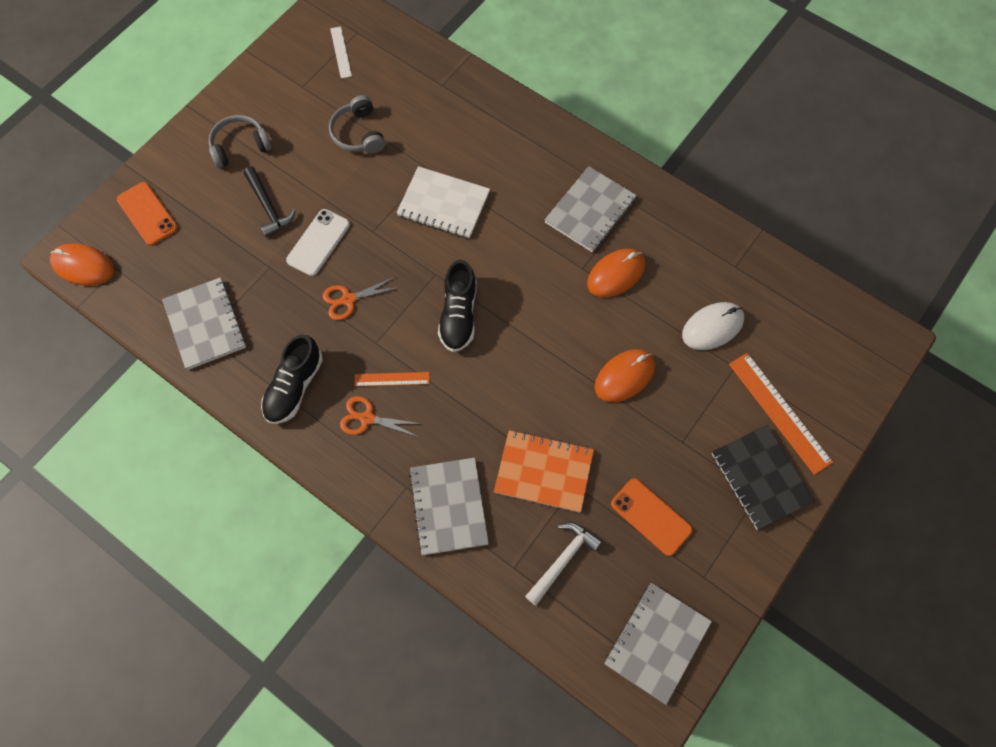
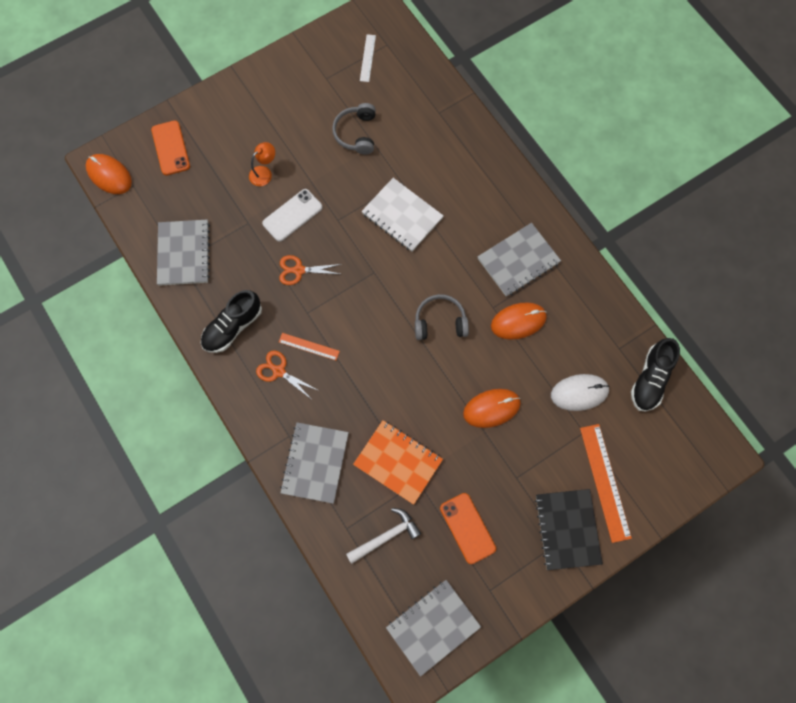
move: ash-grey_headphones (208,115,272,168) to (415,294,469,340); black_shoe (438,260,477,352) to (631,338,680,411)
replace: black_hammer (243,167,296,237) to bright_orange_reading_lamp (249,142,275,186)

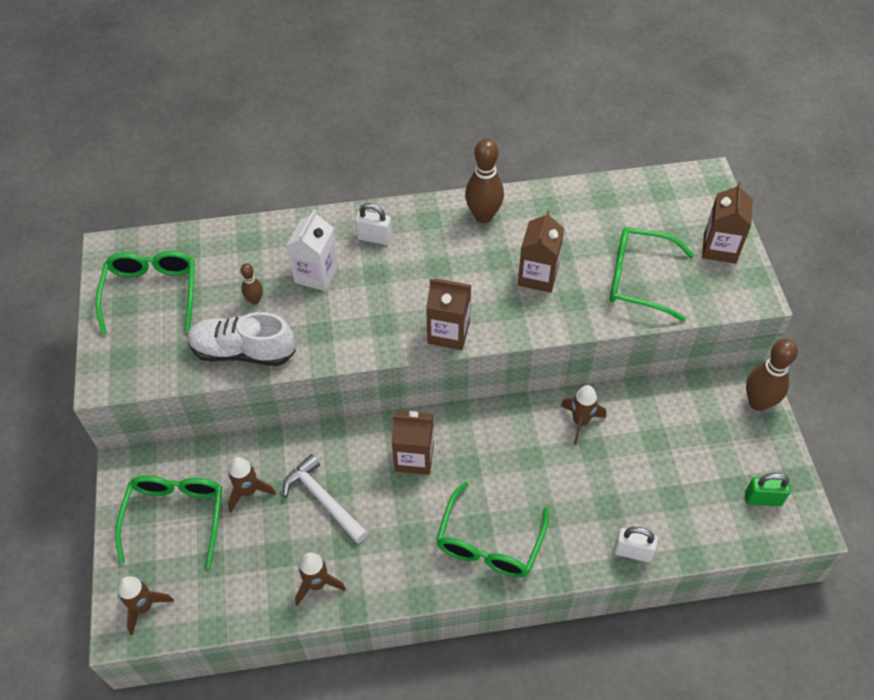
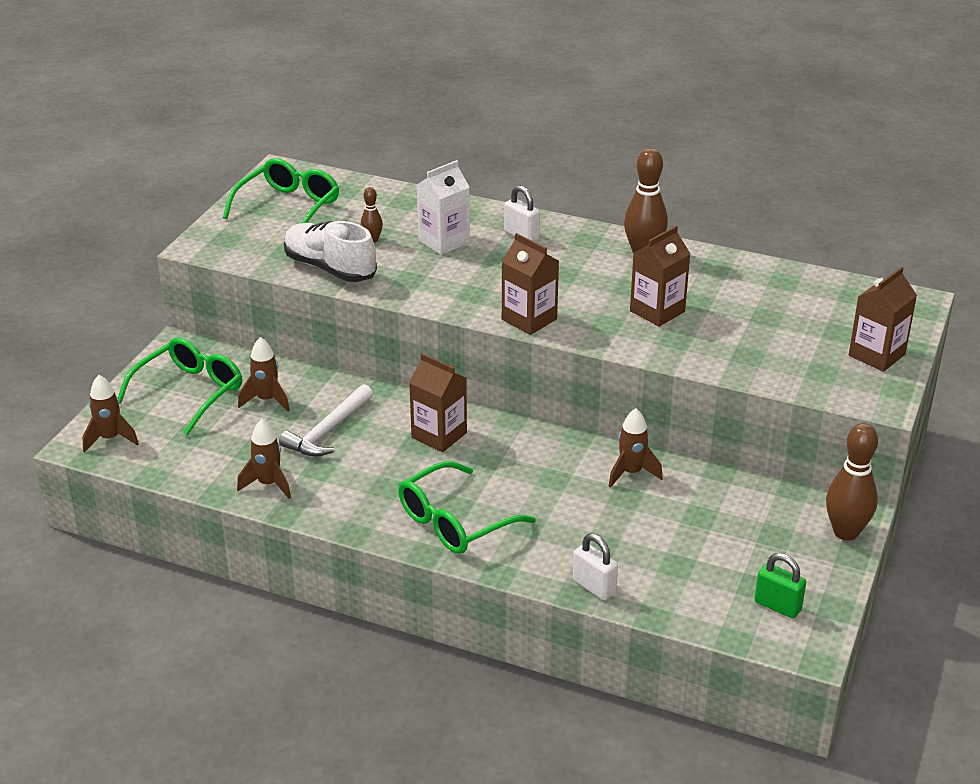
delete: emerald_eyeglasses (610,227,694,322)
rotate: snow-white_hammer (283,454,368,543) = (279,384,373,456) 135 degrees counterclockwise

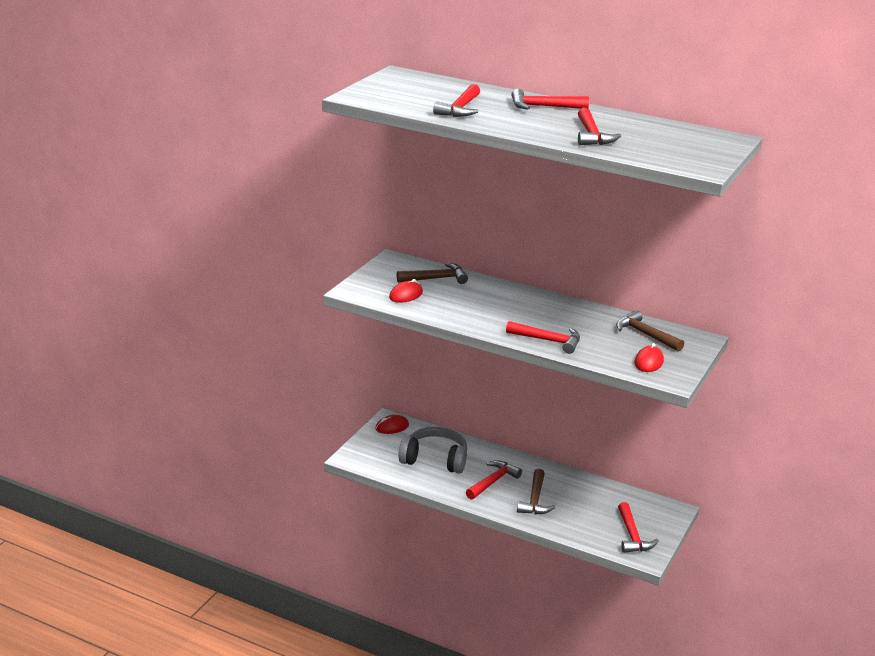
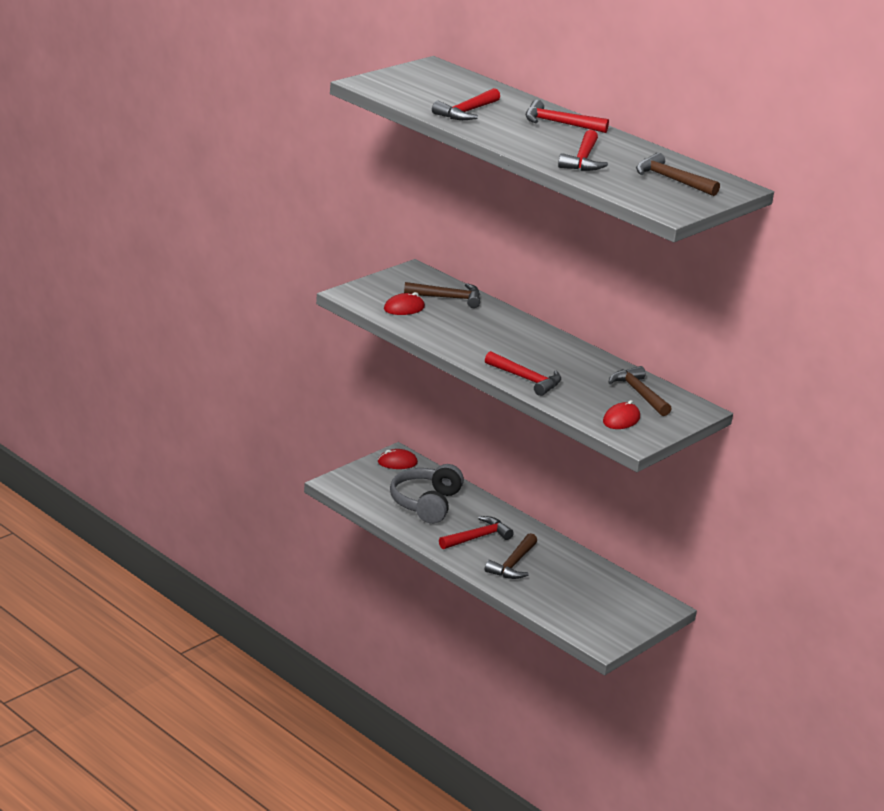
delete: red_hammer (618,502,659,553)
insert: dark_brown_hammer (636,153,720,196)
rotate: ash-grey_headphones (398,427,467,474) = (390,464,464,524) 105 degrees counterclockwise

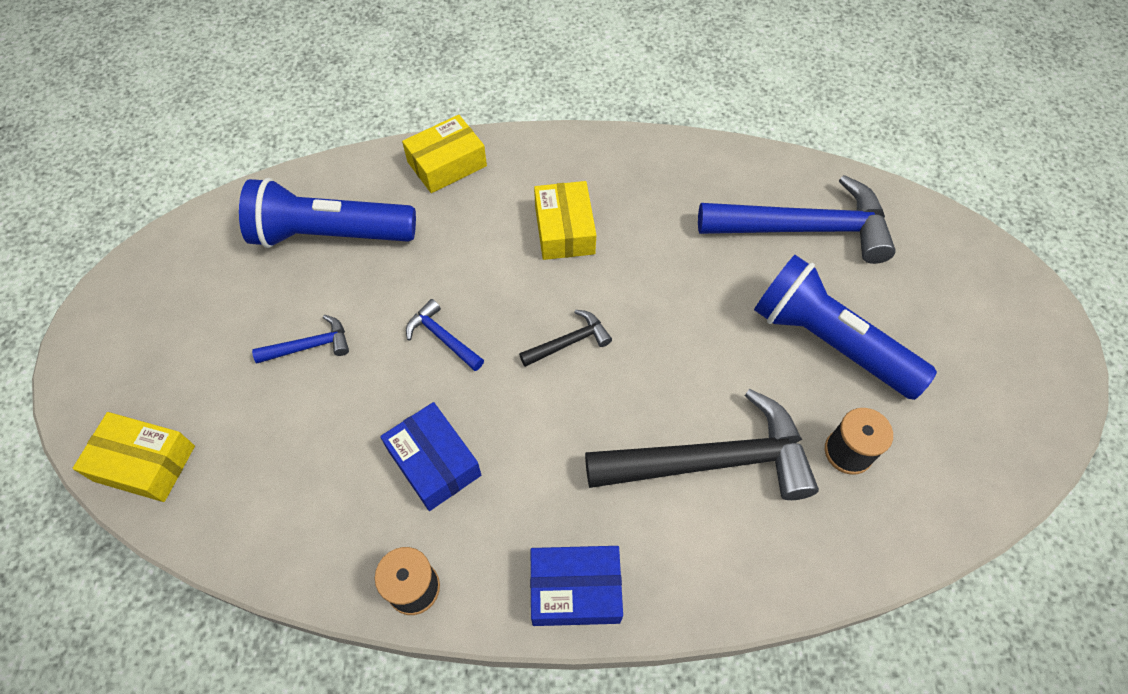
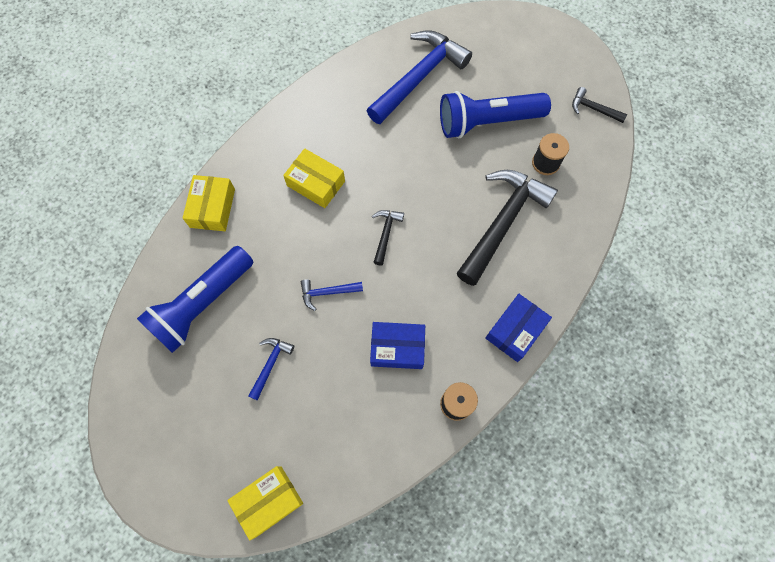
insert: black_hammer (572,87,627,123)

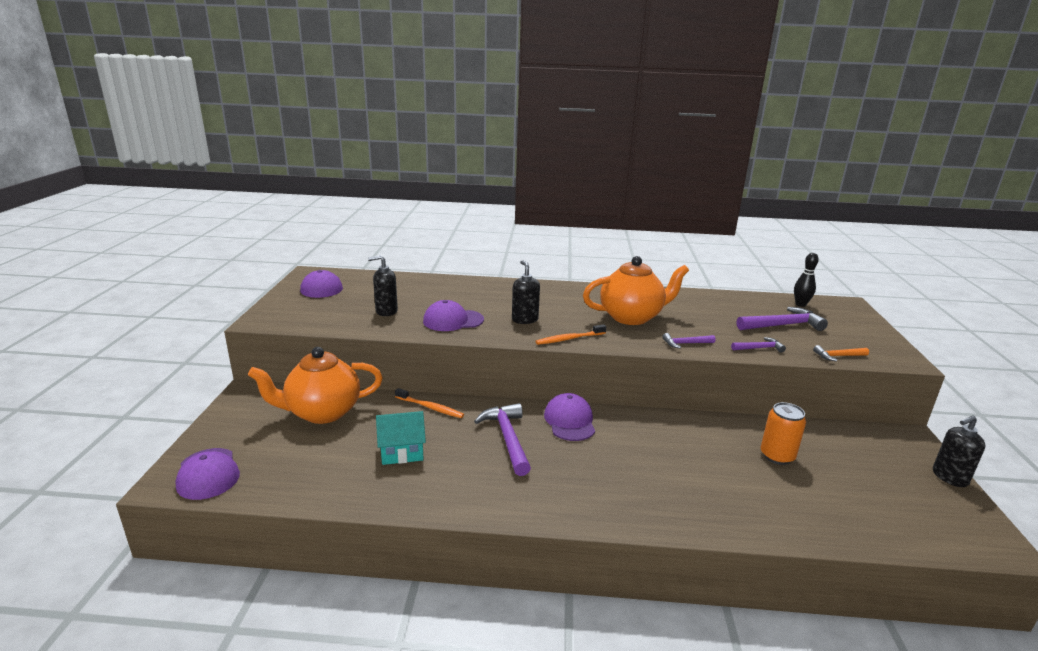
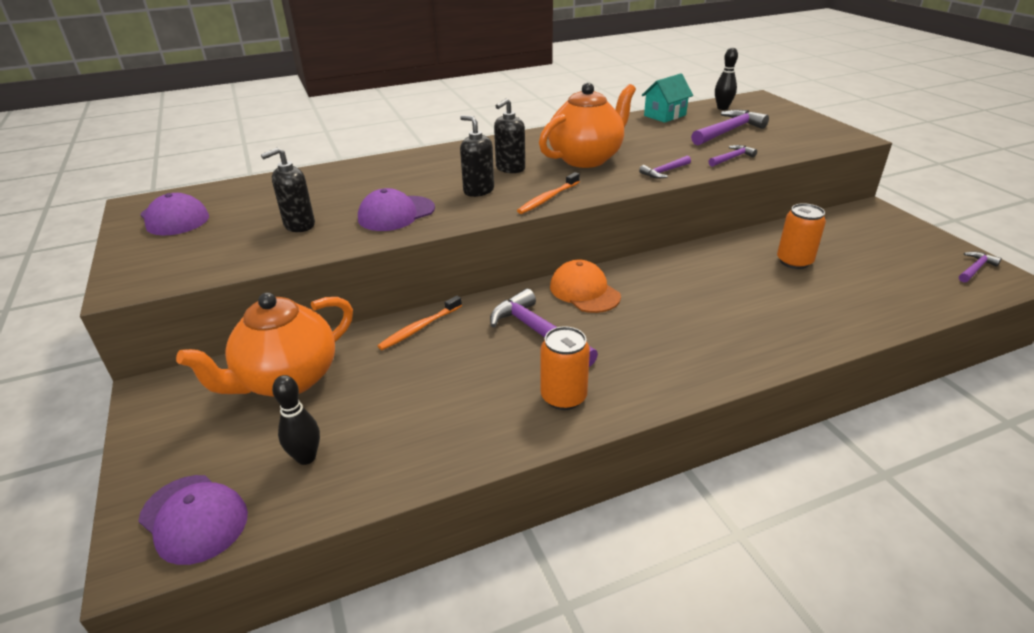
delete: bright_orange_hammer (813,345,869,362)
insert: black_tenpin (272,375,320,465); bright_orange_soda_can (541,326,590,410); purple_hammer (959,251,1002,283)
move: aqua_toy_house (376,411,426,465) to (642,73,693,123); black_soap_pump (933,415,986,487) to (494,98,525,173)
recolor: purple_peaked_cap (544,393,595,441) to bright_orange_peaked_cap (550,260,621,313)
rotate: bright_orange_toothbrush (395,388,464,418) = (378,295,462,350) 135 degrees clockwise

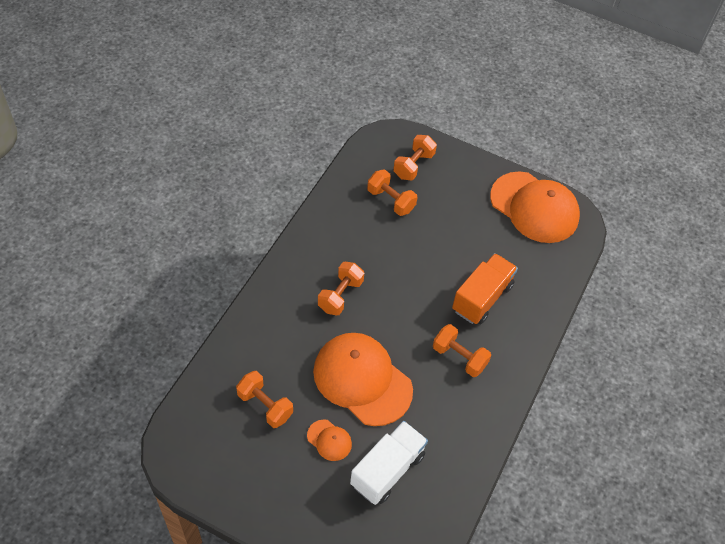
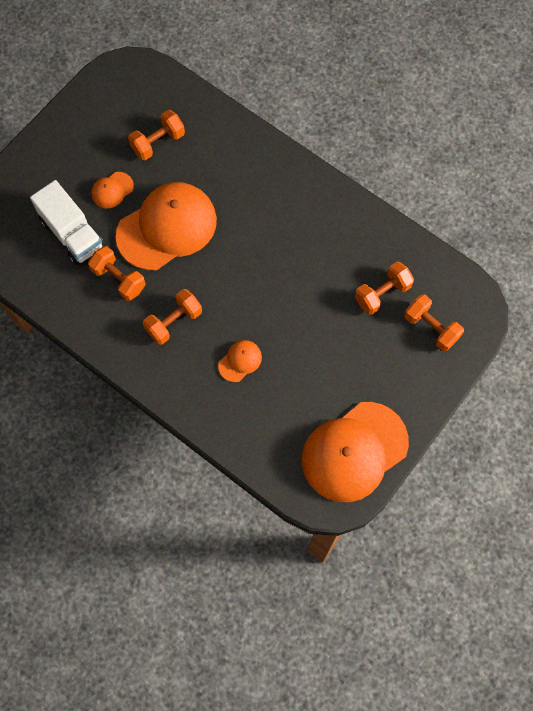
move: bright_orange_dumbbell (318,262,364,316) to (88,246,146,301)
replace: bright_orange_lorry (452,253,518,324) to bright_orange_peaked_cap (218,340,262,382)

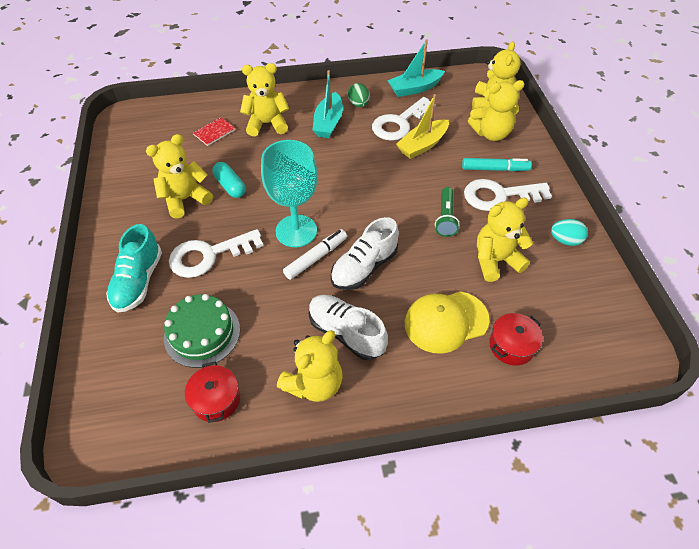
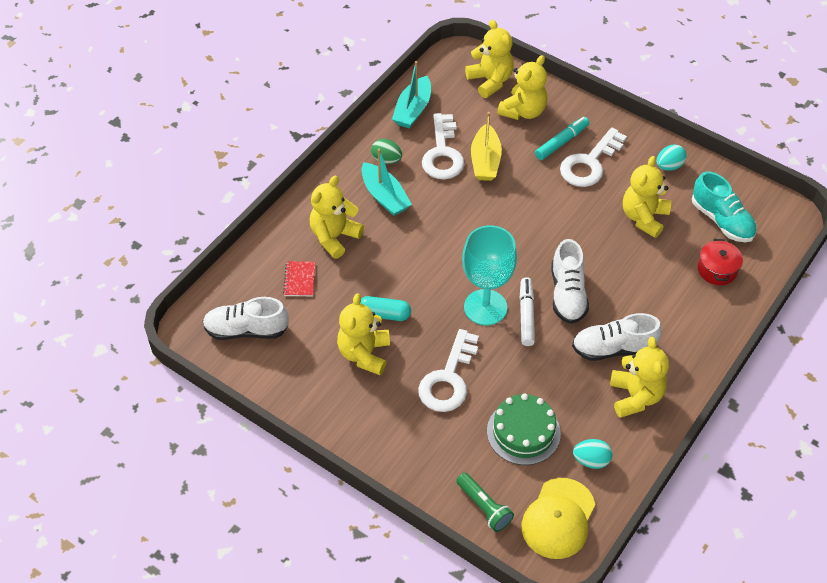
insert: snow-white_shoe (203,297,289,340)
move: aqua_shoe (106,224,162,312) to (692,172,757,242); bright_yellow_peaked_cap (405,291,490,354) to (522,478,595,559); emerald_pocket_torch (435,187,460,237) to (456,473,514,532)
replace: red_stockpot (185,361,240,423) to aqua_egg (573,439,612,469)

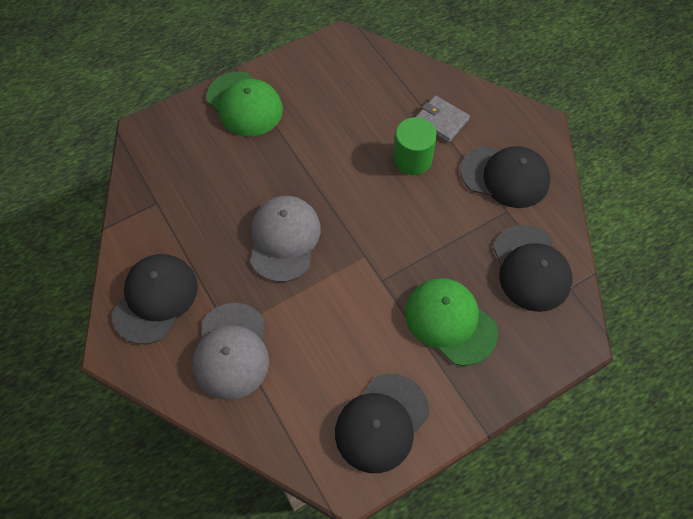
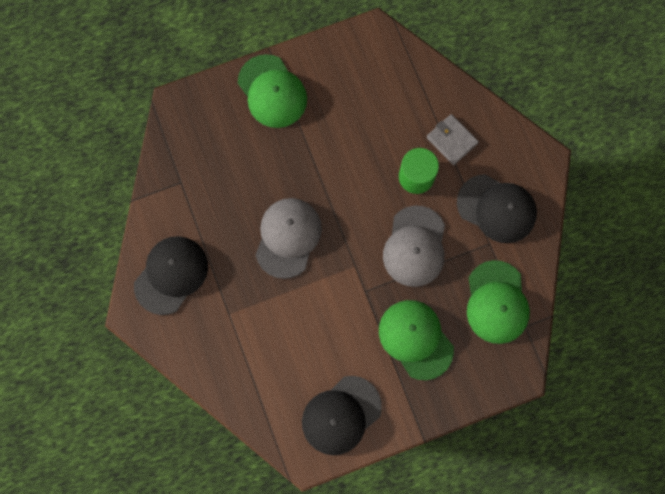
move: ash-grey_peaked_cap (193,303,269,400) to (383,206,445,287)
recolor: black_peaked_cap (493,225,572,312) to emerald_peaked_cap (467,260,530,344)

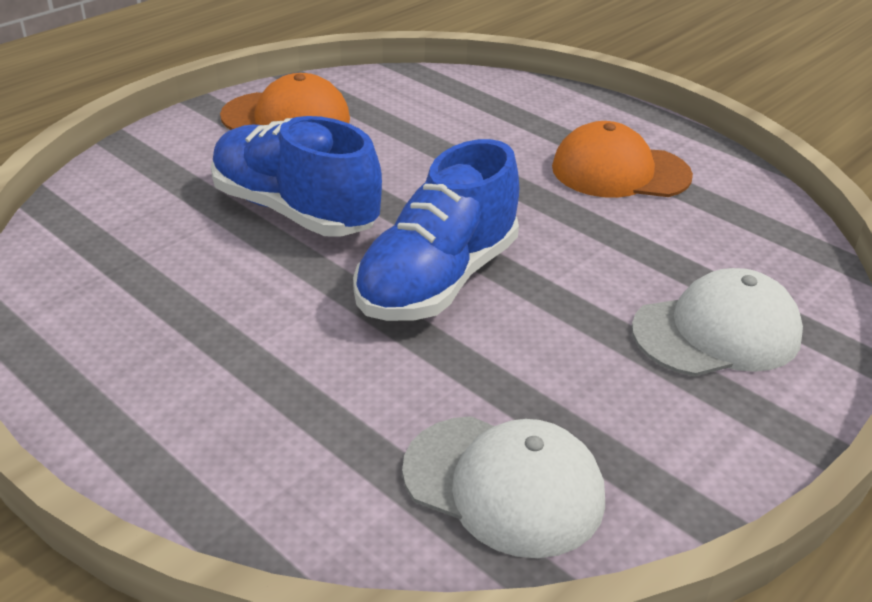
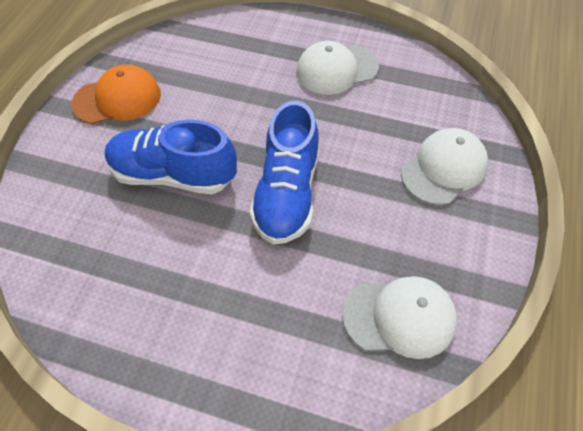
recolor: bright_orange_peaked_cap (552,121,693,198) to snow-white_peaked_cap (296,41,379,95)

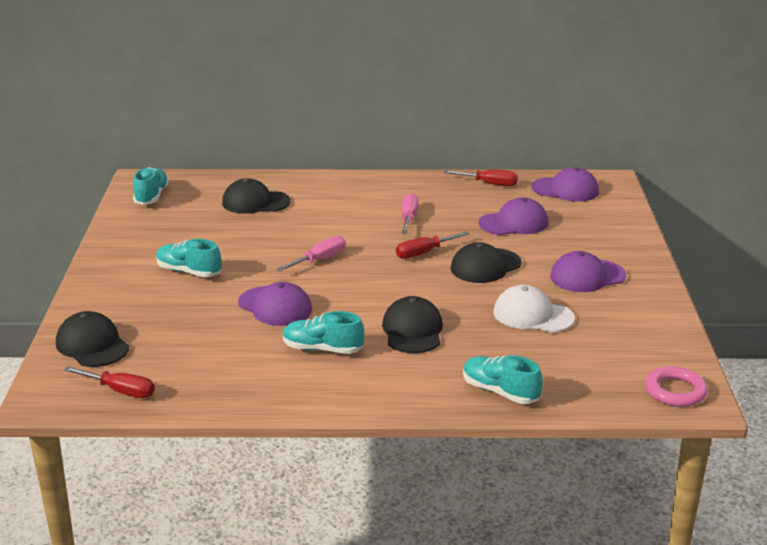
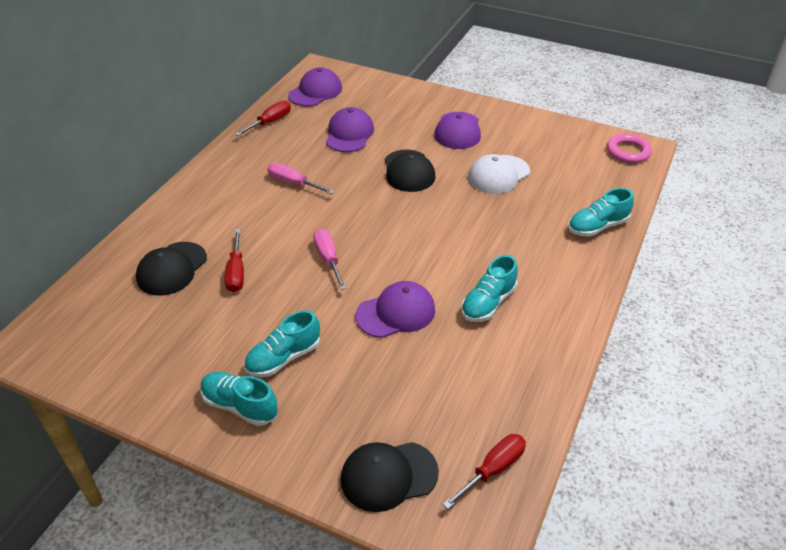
delete: black_peaked_cap (382,296,443,353)
move: aqua_shoe (133,167,169,205) to (201,372,278,426); red_flat_screwdriver (396,231,470,259) to (225,229,244,292)

